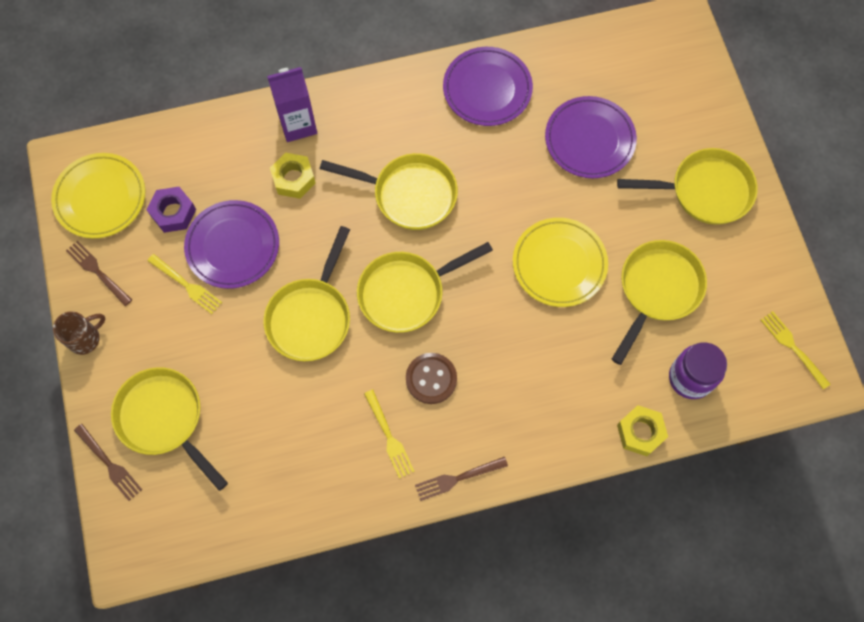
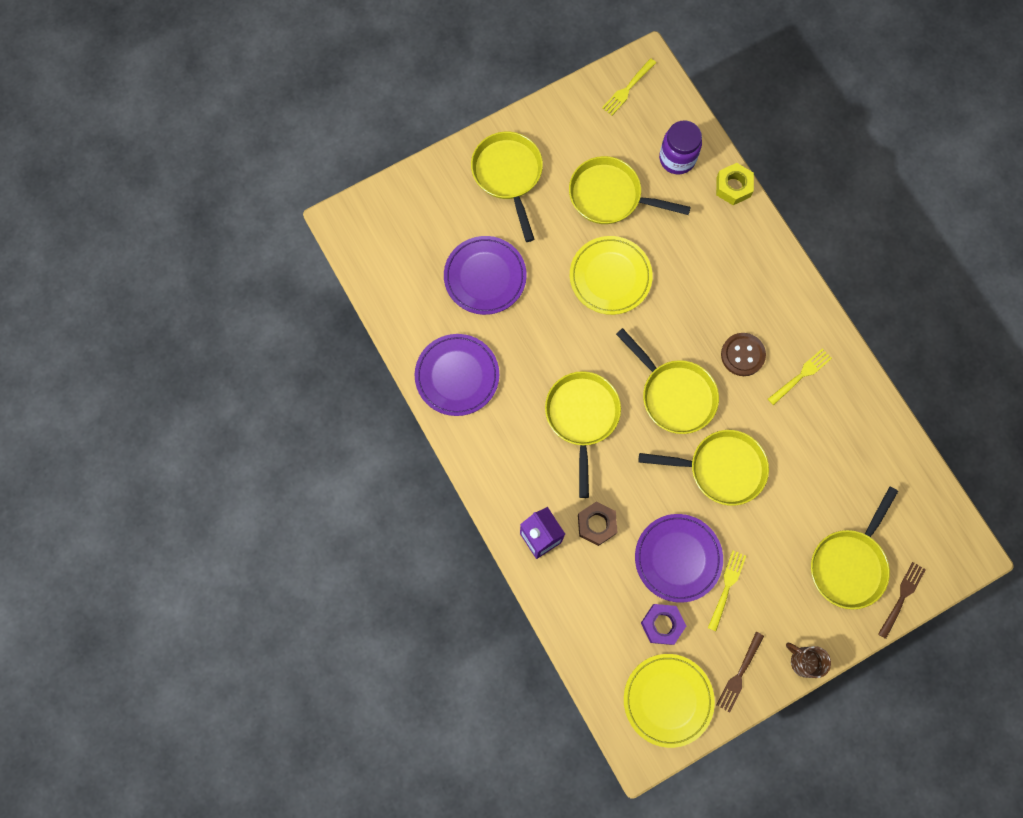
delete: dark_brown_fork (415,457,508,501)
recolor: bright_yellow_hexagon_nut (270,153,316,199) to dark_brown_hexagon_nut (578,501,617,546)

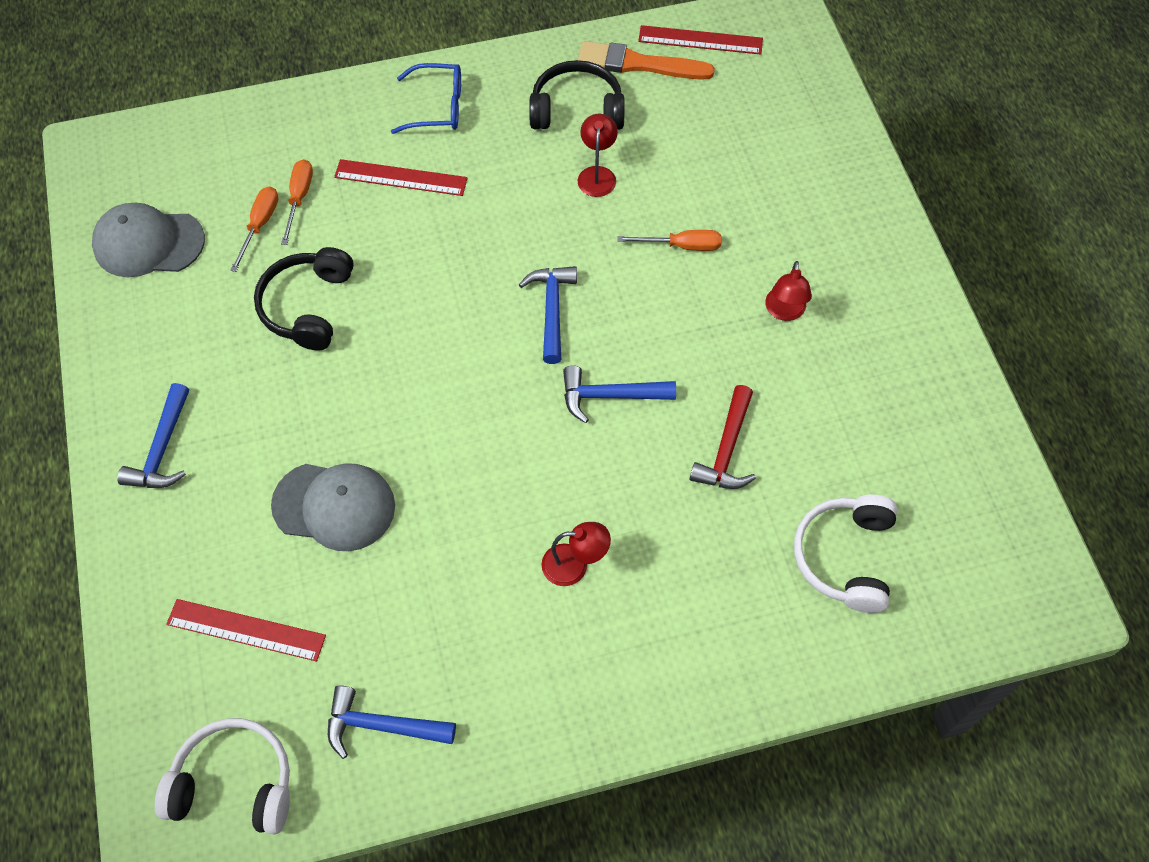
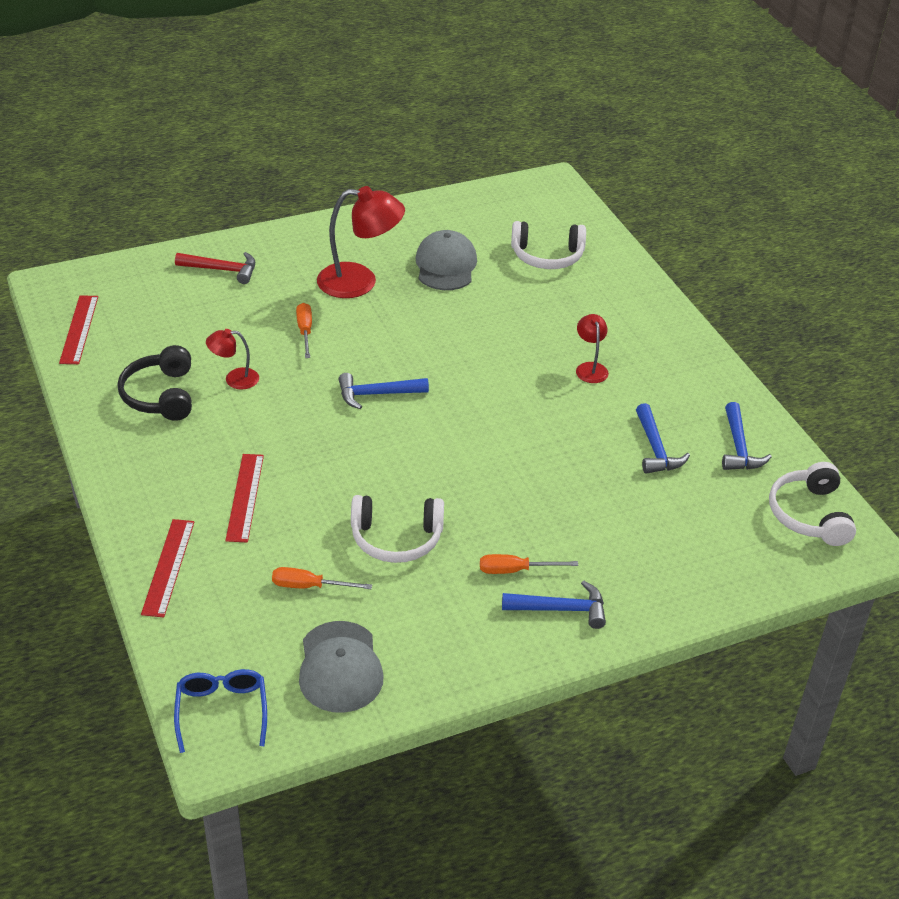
delete: bright_orange_brush (578,41,715,80)
move: red_measuring_stick (166,599,326,661) to (141,519,194,617); ash-grey_peaked_cap (271,463,395,551) to (415,230,477,290); bright_orange_flat_screwdriver (281,159,313,245) to (480,554,578,574); blue_eyeglasses (391,63,461,134) to (174,669,267,753); blue_hammer (563,365,676,423) to (636,403,690,473); red_hammer (689,385,756,489) to (175,252,255,284)
recolor: black_headphones (254,247,354,351) to snow-white_headphones (351,495,444,563)
resize: red_reading_lamp (765,261,812,321) = (317,186,405,298) x1.92

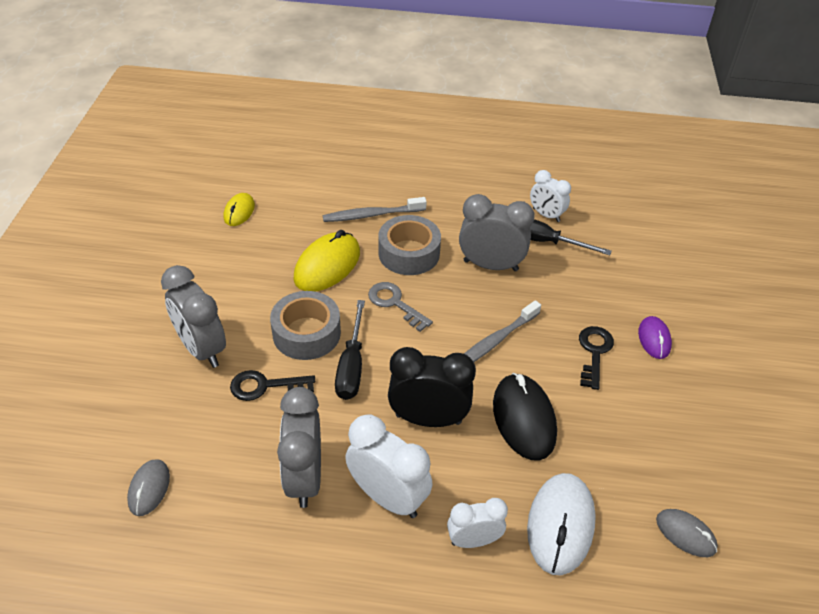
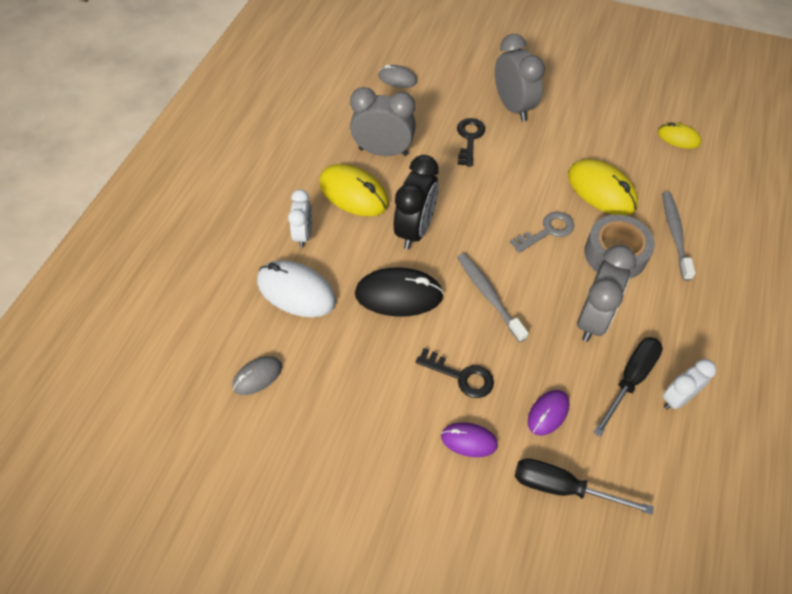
delete: ash-grey_roll_of_tape (270,291,341,360)
insert: purple_PC_mouse (528,390,570,436)
move: black_flat_screwdriver (335,300,365,400) to (515,458,654,515)
replace: snow-white_alarm_clock (345,415,432,518) to bright_yellow_PC_mouse (319,164,389,216)
rotate: ash-grey_alarm_clock (161,265,226,368) = (495,34,545,122) 90 degrees clockwise

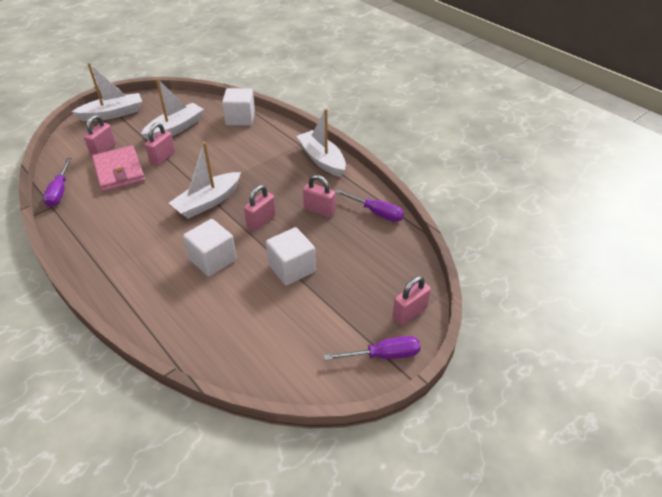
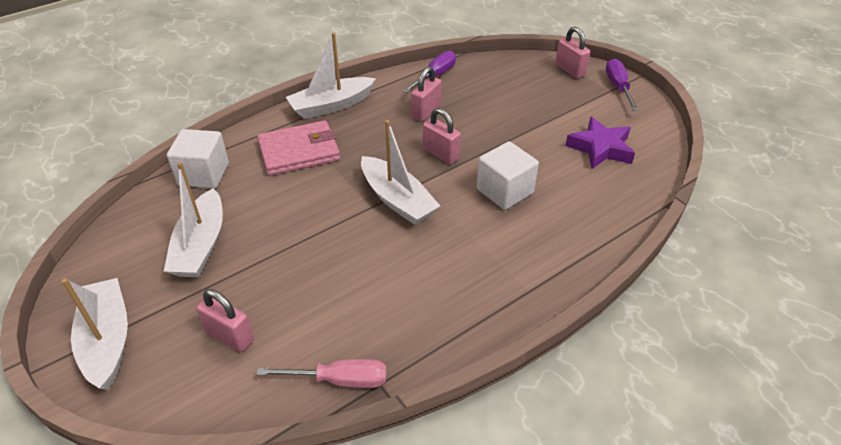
delete: rose-pink_lock (145,123,175,166); snow-white_solid_cube (266,227,316,286)
insert: purple_five-pointed_star (565,117,635,169)
move: rose-pink_card_wallet (92,146,145,192) to (257,120,340,176)
recolor: purple_flat_screwdriver (43,158,72,207) to rose-pink_flat_screwdriver (256,359,387,388)
rotate: snow-white_toy_boat (141,78,204,140) = (164,162,223,277) 135 degrees counterclockwise

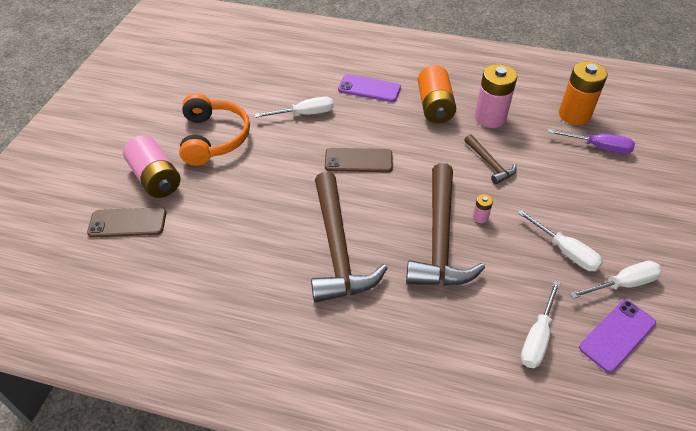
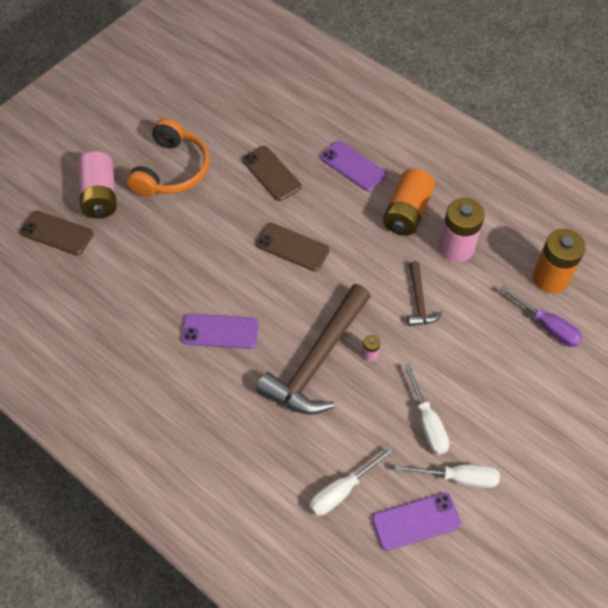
replace: snow-white_flat_screwdriver (255,96,334,118) to dark_brown_mobile_phone (242,146,302,201); dark_brown_hammer (311,172,387,303) to purple_mobile_phone (181,313,259,349)

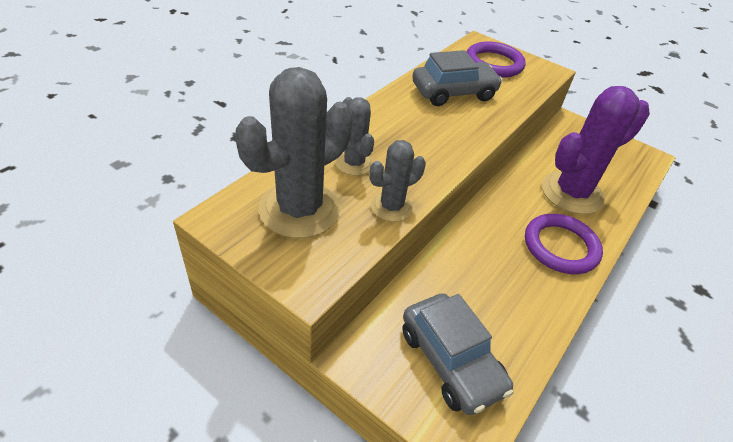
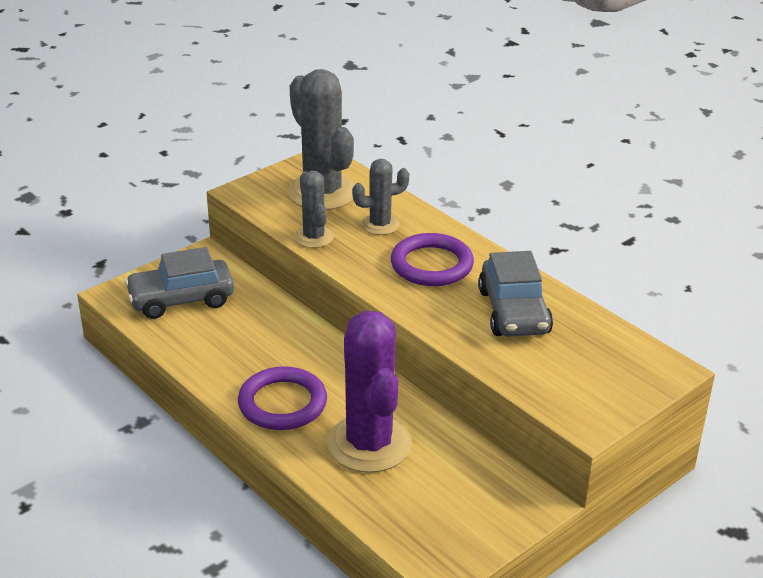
move: purple_ring (466,42,526,78) to (391,233,474,286)

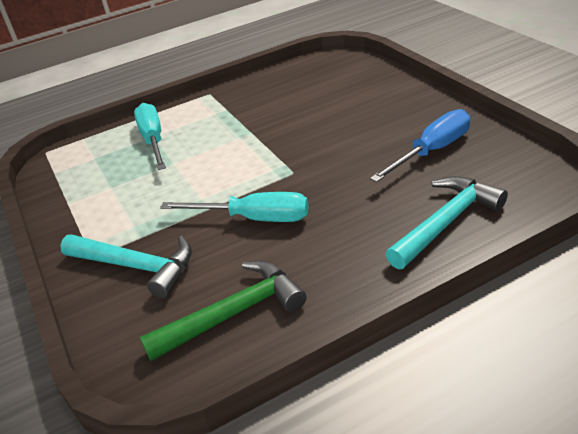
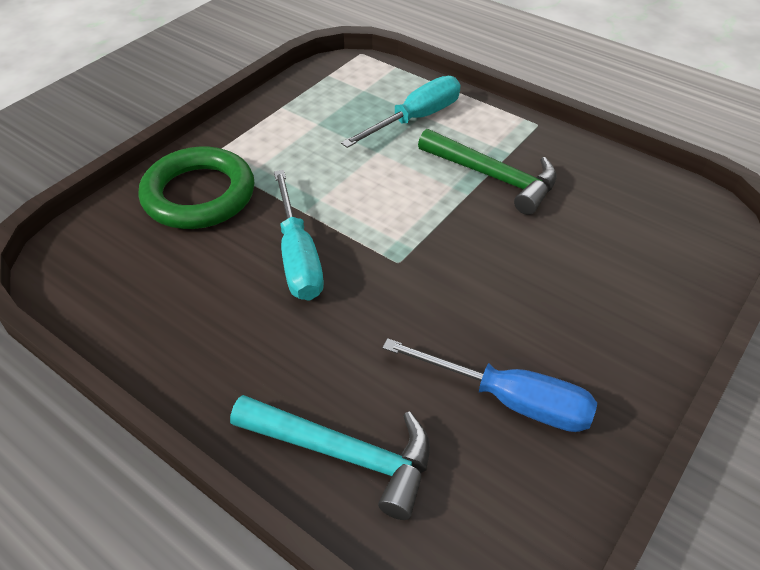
move: emerald_hammer (140,261,307,361) to (418,129,557,215)
replace: aqua_hammer (60,234,192,298) to emerald_ring (139,147,254,229)

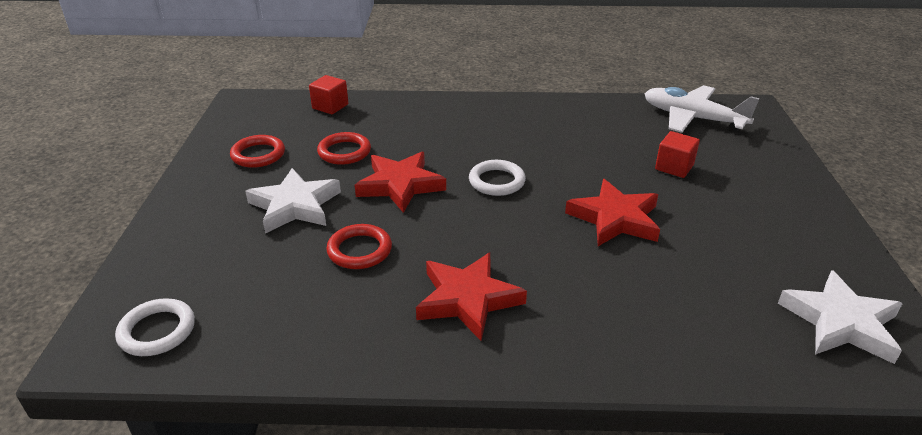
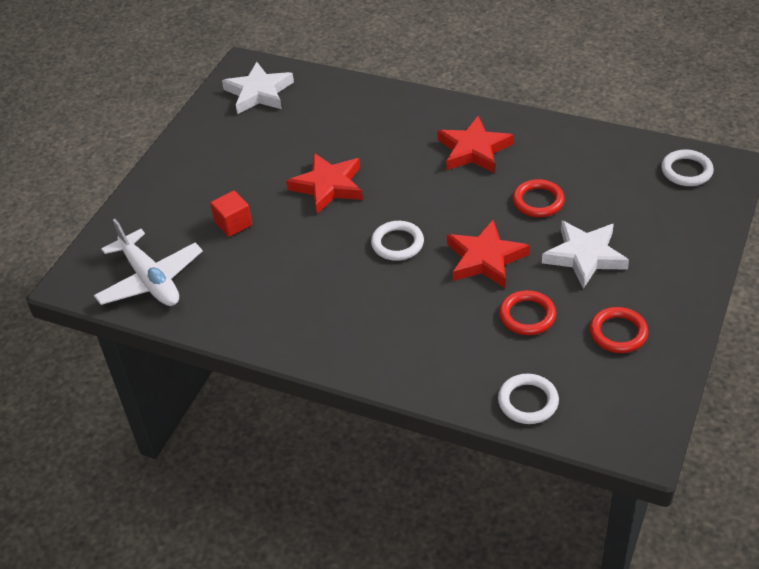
replace: red_solid_cube (309,75,348,114) to snow-white_ring (498,374,559,424)

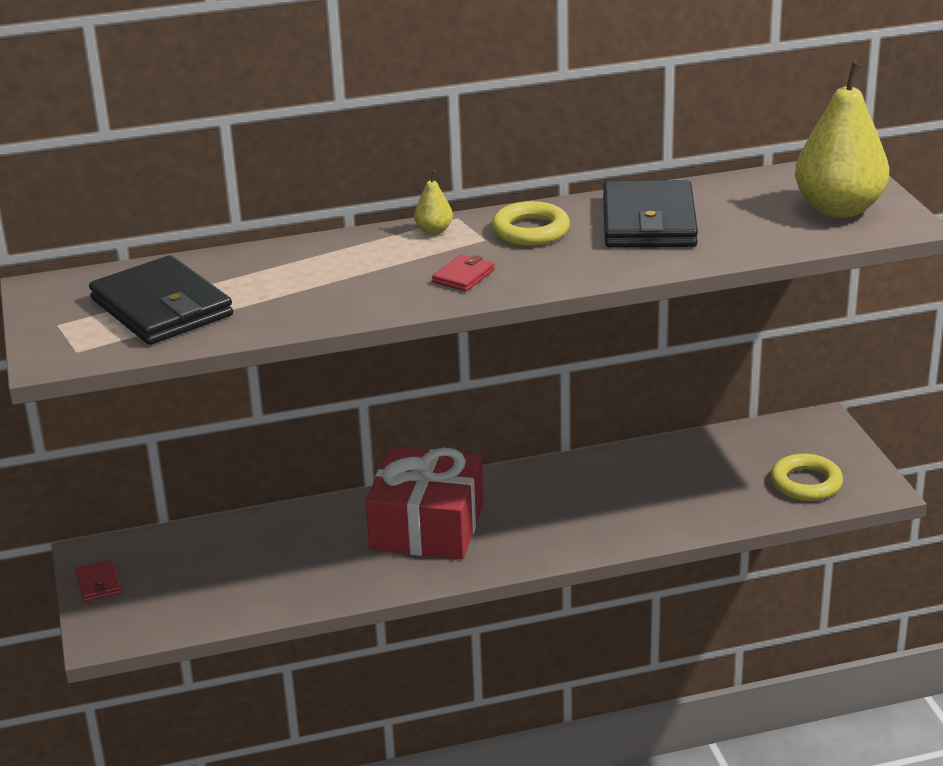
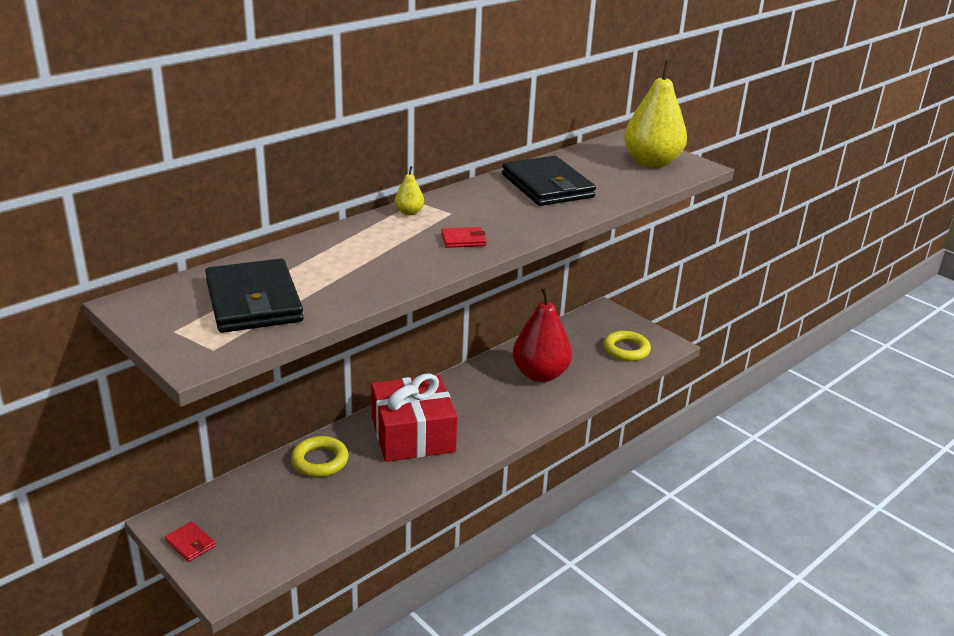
insert: red_pear_fruit (513,287,572,382)
move: bright_yellow_ring (492,201,570,246) to (291,436,349,477)
rotate: black_card_wallet (89,255,233,345) = (205,259,304,333) 45 degrees clockwise; red_card_wallet (432,254,495,292) = (441,227,487,248) 75 degrees clockwise

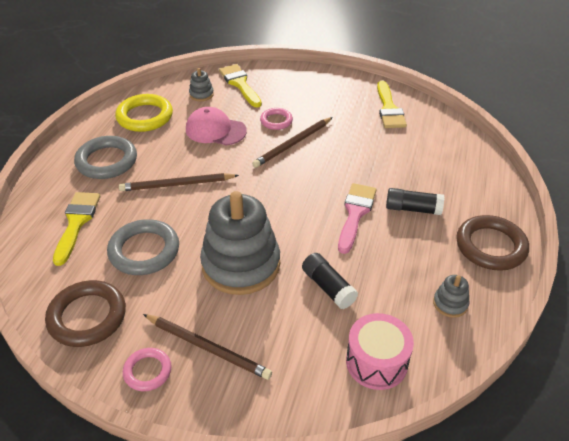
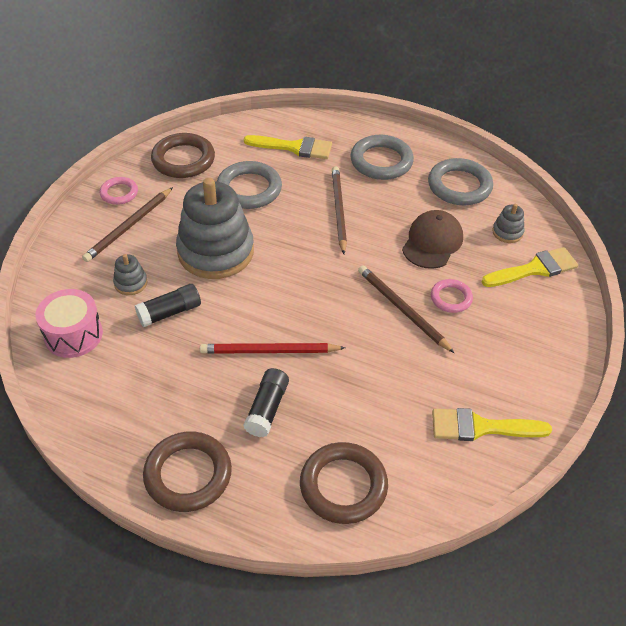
insert: dark_brown_ring (300,442,388,524)
move: ash-grey_stacking_toy (433,275,470,318) to (113,254,147,295)
replace: rose-pink_brush (338,183,377,254) to red_pencil (200,343,345,354)
recolor: bright_yellow_ring (115,94,173,132) to ash-grey_ring (428,158,493,205); rose-pink_peaked_cap (186,107,247,146) to dark_brown_peaked_cap (402,210,463,269)

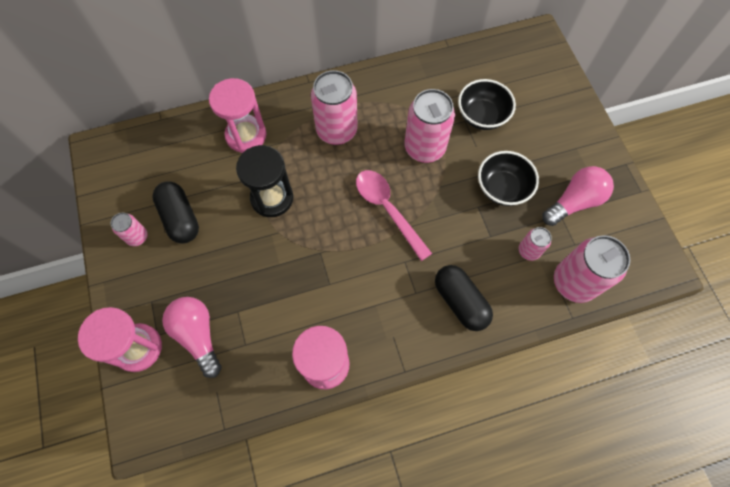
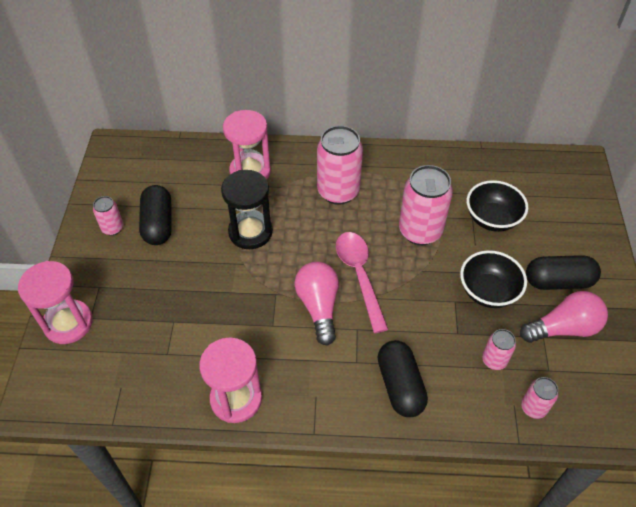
insert: black_pill_shape (526,255,601,290)
move: rose-pink_light_bulb (162,297,222,378) to (294,262,339,346)
resize: rose-pink_soda_can (554,235,630,303) = (521,377,558,419) x0.51

